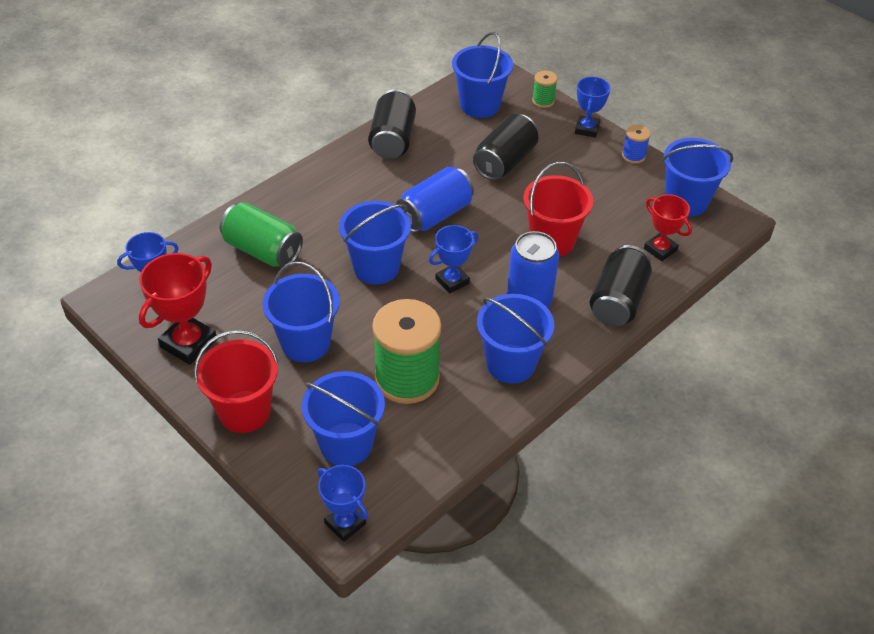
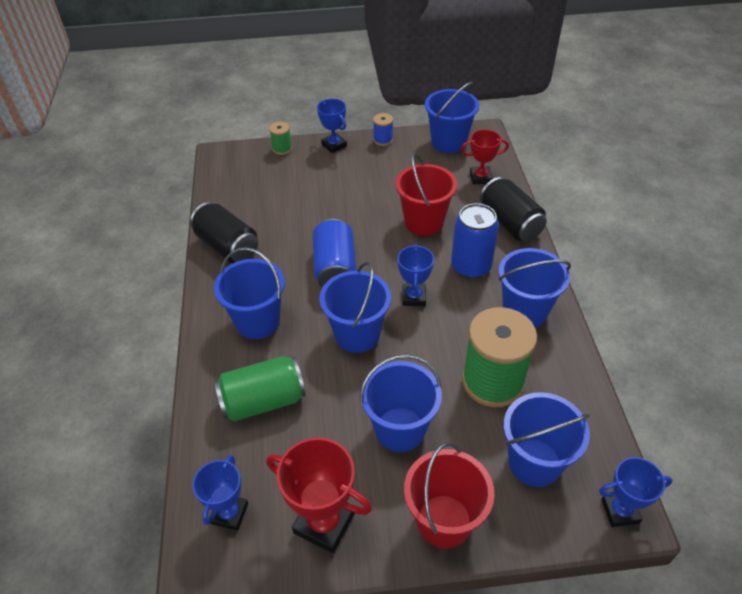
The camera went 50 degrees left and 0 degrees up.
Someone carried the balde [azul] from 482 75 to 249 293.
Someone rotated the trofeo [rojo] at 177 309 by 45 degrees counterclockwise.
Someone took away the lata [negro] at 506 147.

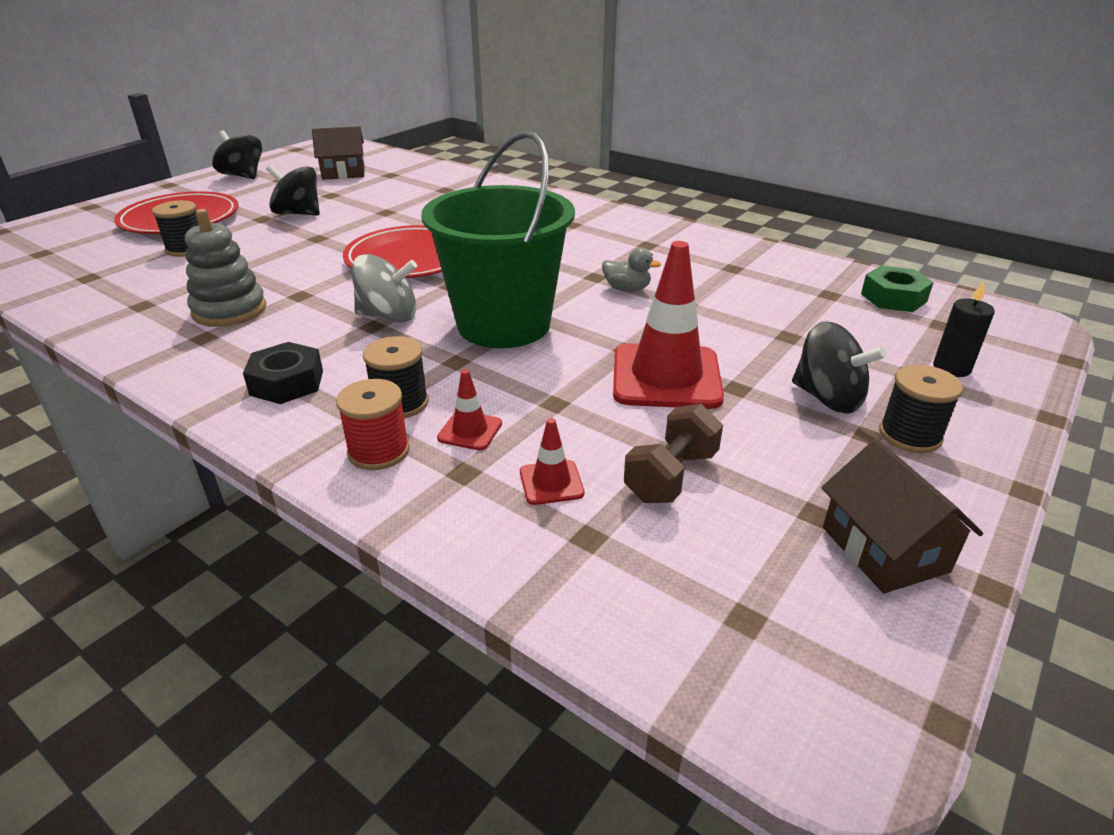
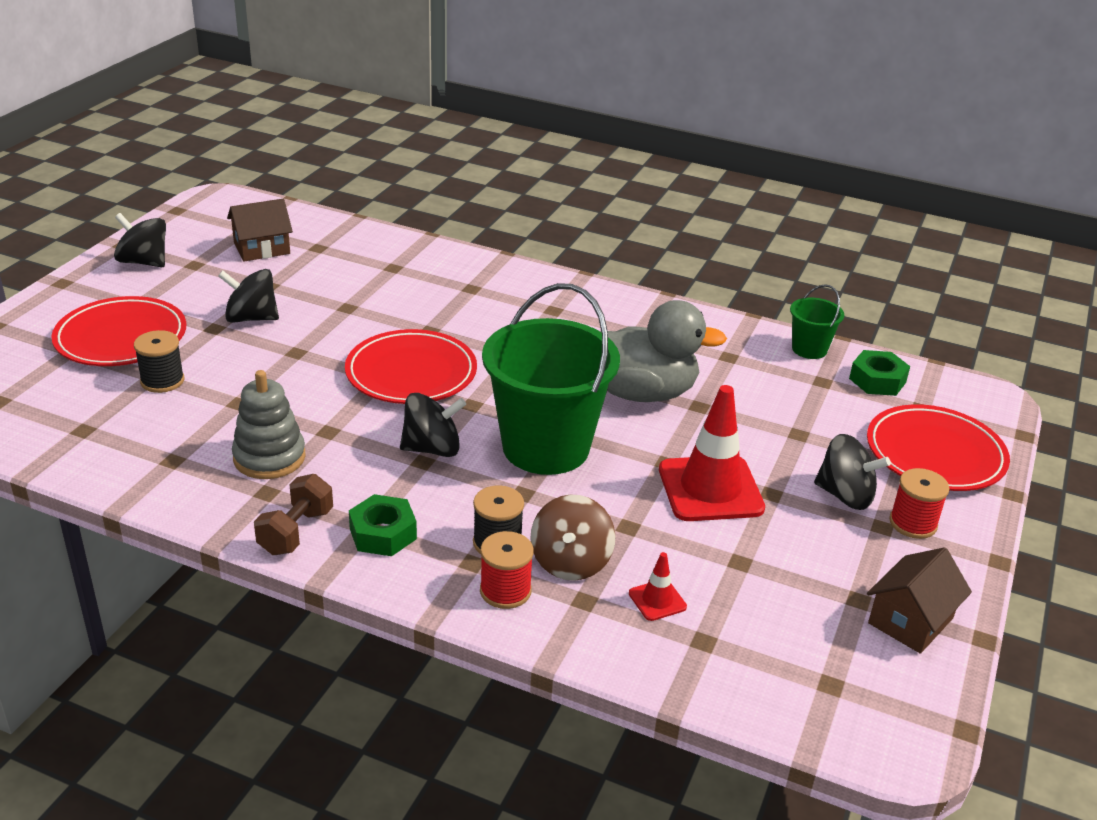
The camera went 15 degrees left and 0 degrees up.
Someone carried the mancuerna [marrón] from 673 453 to 293 514.
Someone repainted the tuerca [negro] at 283 373, which became the tuerca [verde] at 383 525.
Someone repainted the peonza [gris] at 384 288, which became the peonza [negro] at 433 425.
Someone swapped the cono de tráfico [rojo] at 469 409 for the peonza [marrón] at 573 538.
Someone scaled the pato [gris] at 631 269 by 2.46.
Someone put down the balde [verde] at 817 321.
Someone swapped the vela [negro] at 964 329 for the plato [rojo] at 938 447.
Someone rotated the casa [marrón] at 902 516 by 75 degrees clockwise.
Someone repainted the carrete [negro] at 921 409, which became the carrete [rojo] at 919 503.

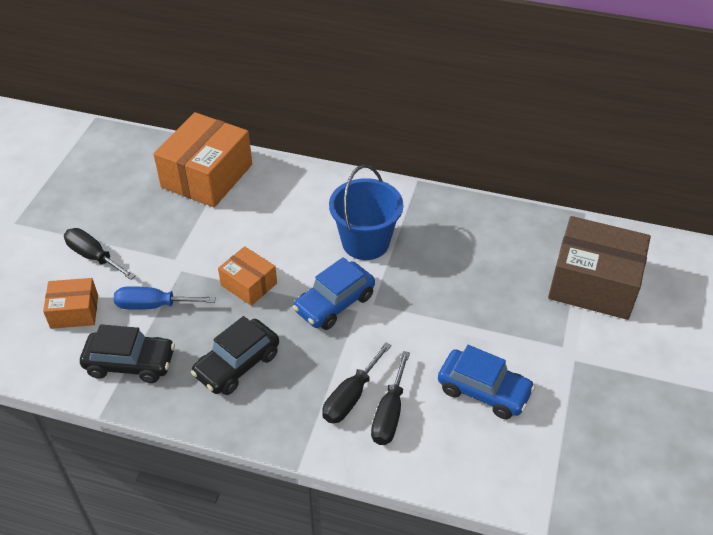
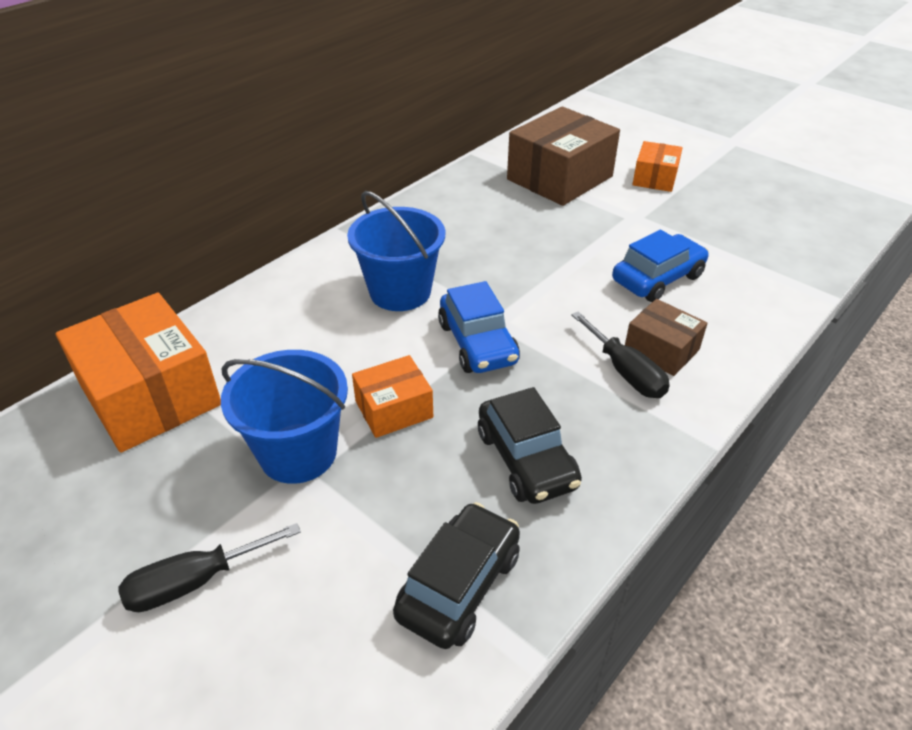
The camera went 65 degrees left and 5 degrees down.
Someone put down the balde [azul] at 284 417.
Someone swapped the destornillador [negro] at 390 398 for the caja [marrón] at 666 337.
Someone carried the caja [naranja] from 70 303 to 657 166.
Someone took away the destornillador [azul] at 164 298.

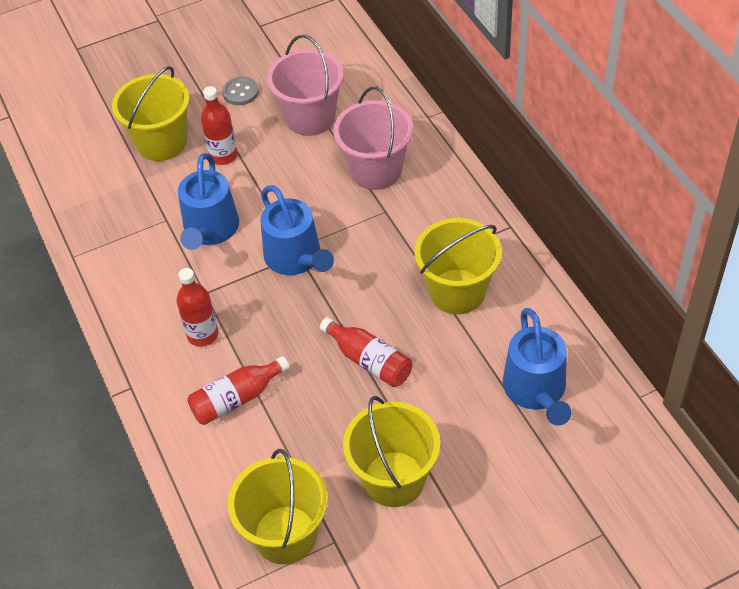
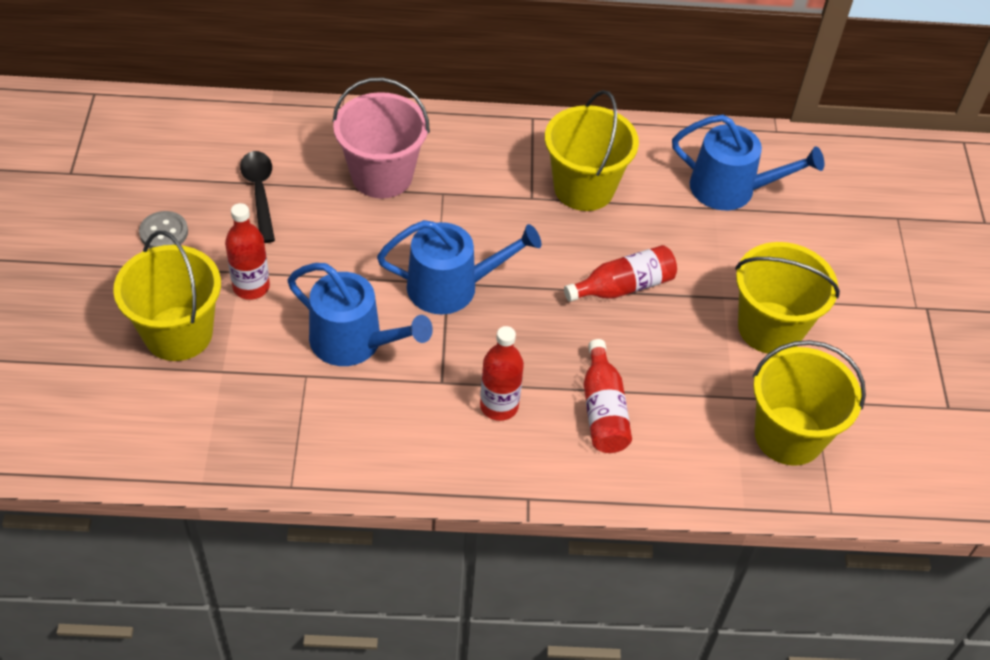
The camera went 70 degrees left and 0 degrees up.
Someone swapped the balde [rosa] at 305 85 for the cuchara [negro] at 257 197.

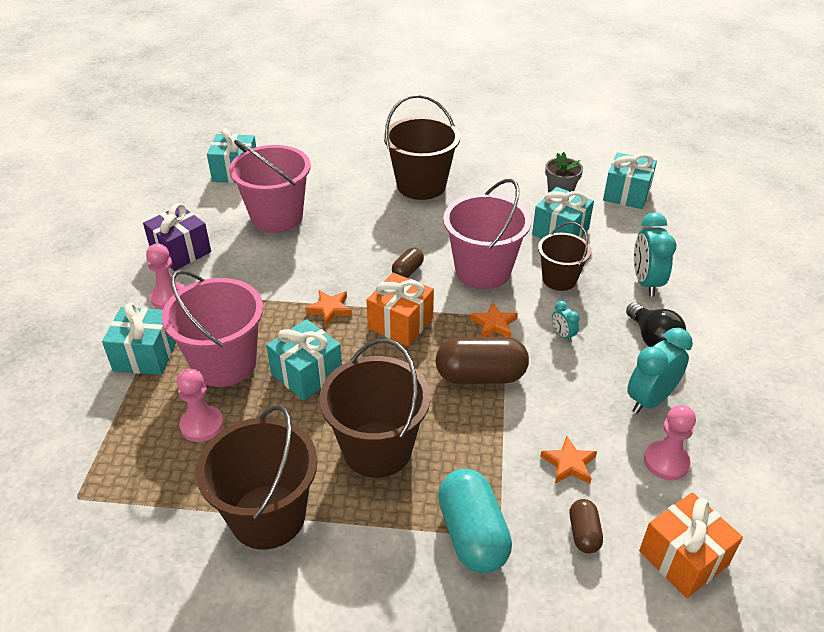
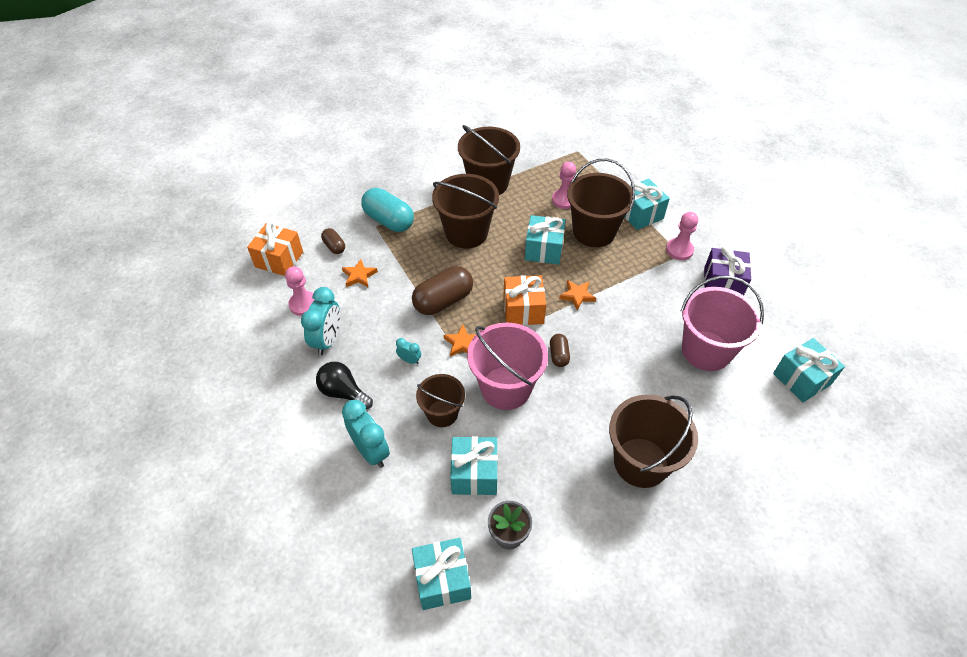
The camera went 145 degrees right and 10 degrees up.
Someone repainted the balde [rosa] at 212 328, which became the balde [marrón] at 601 202.

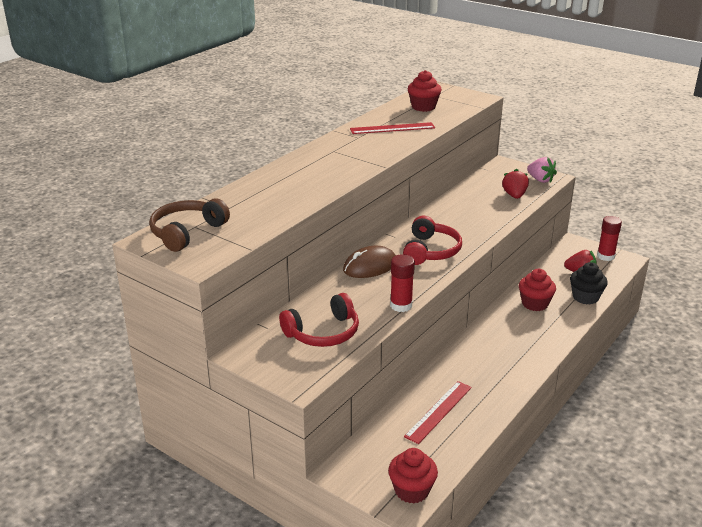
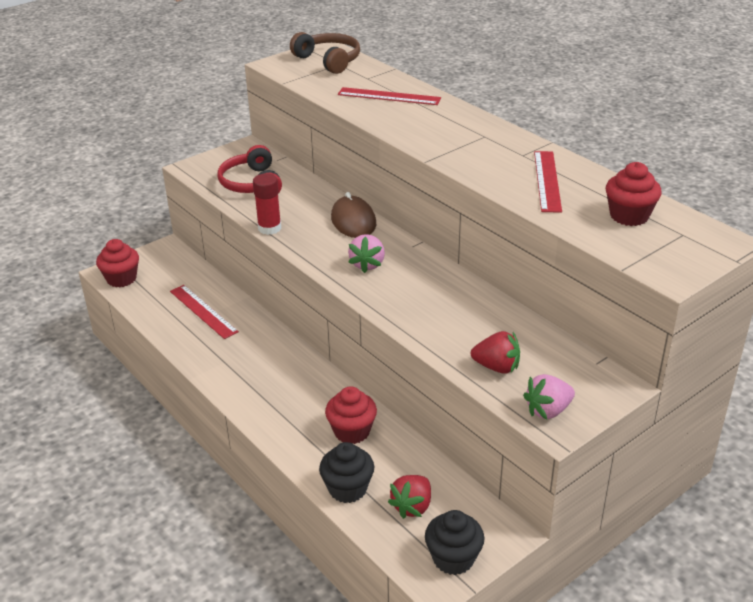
The camera went 105 degrees right and 5 degrees up.
Someone put down the regla [rojo] at 389 96.
Someone swapped the auriculares [rojo] at 432 240 for the fresa [rosa] at 366 253.
Someone swapped the barra de pegamento [rojo] at 609 238 for the magdalena [negro] at 455 542.

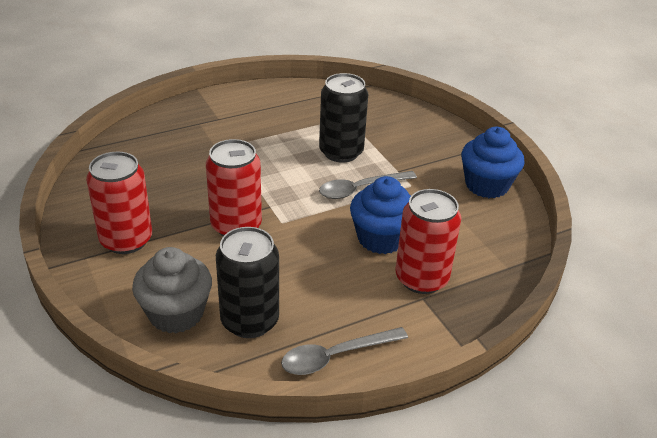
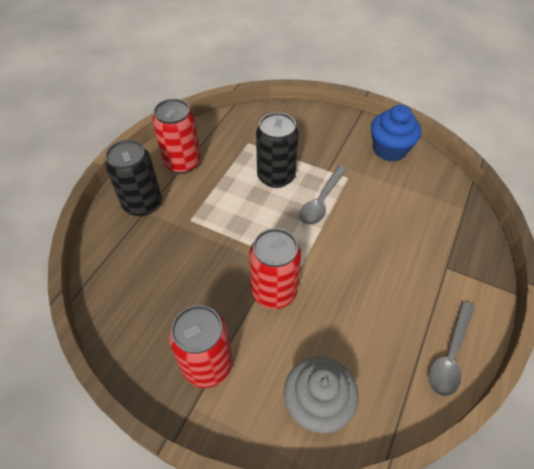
The camera went 35 degrees left and 15 degrees up.
Someone carried the lata [negro] from 247 282 to 133 178.
Someone carried the lata [rojo] from 428 241 to 176 136.
Someone took away the magdalena [azul] at 380 215.

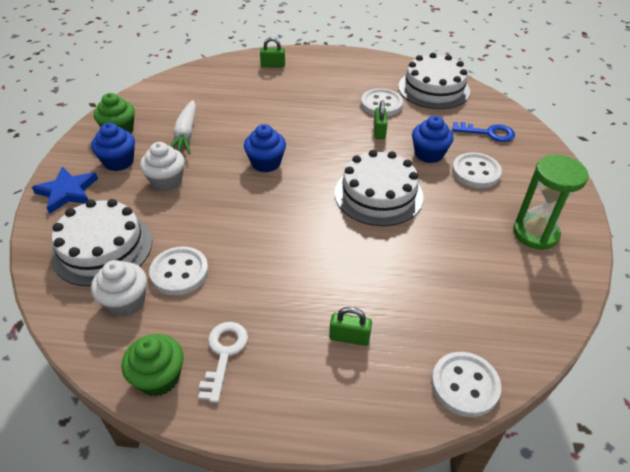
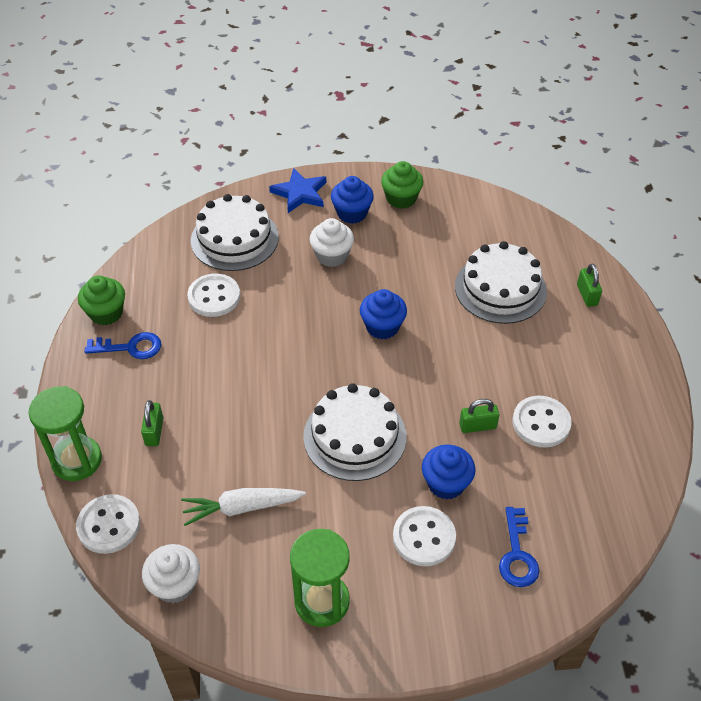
The camera went 80 degrees right and 5 degrees up.
Someone put down the reloj de arena [verde] at 65 433.
Someone repainted the llave [blanco] at 223 362, which became the llave [azul] at 123 345.
Someone carried the magdalena [blanco] from 119 288 to 171 573.
Someone carried the zanahoria [blanco] from 183 127 to 243 507.
Someone carried the tarta [blanco] from 434 81 to 501 282.

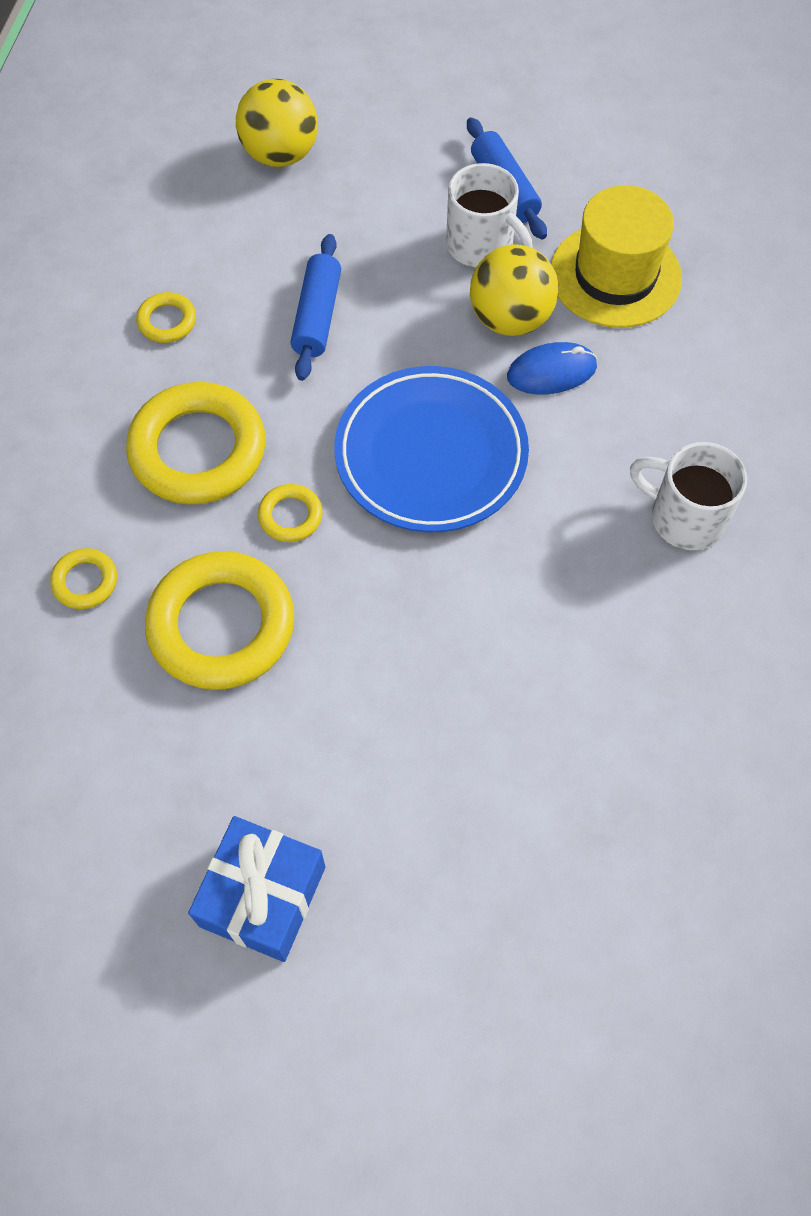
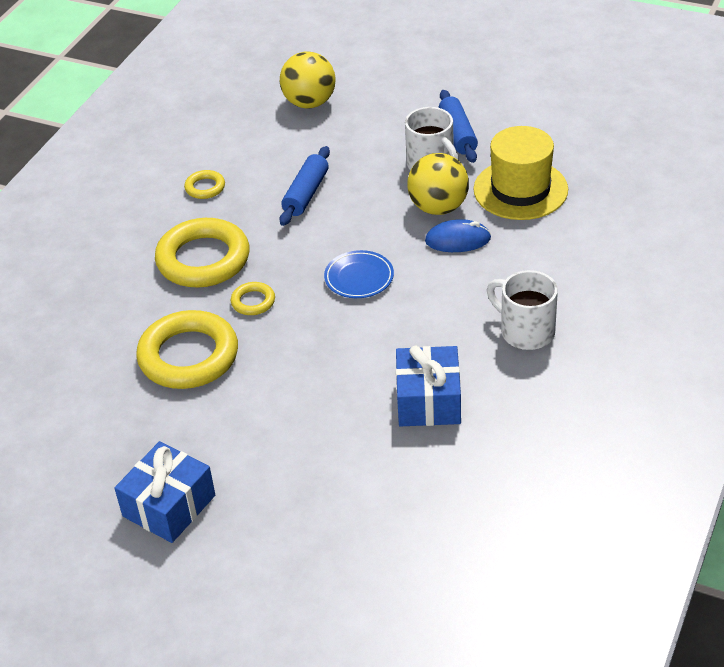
The camera went 15 degrees right and 20 degrees down.
Someone scaled the plato [azul] at 431 449 by 0.52.
Someone put down the regalo [azul] at 428 386.
Someone took away the anillo [amarillo] at 83 578.

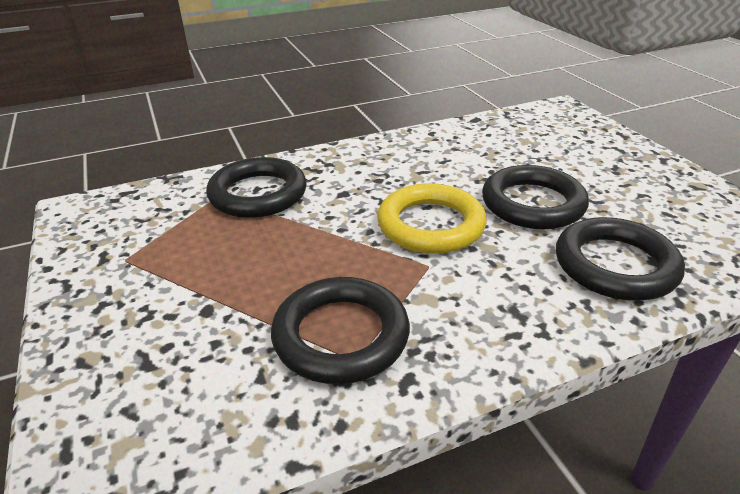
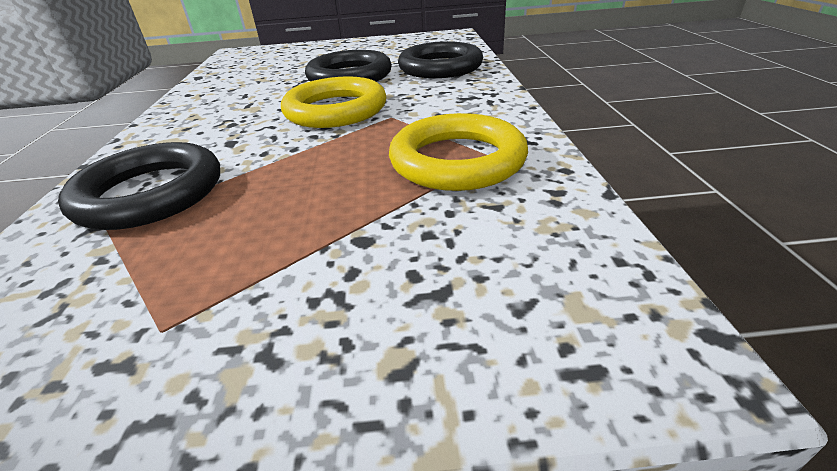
The camera went 70 degrees left and 0 degrees up.
Someone repainted the anillo [negro] at 340 330, which became the anillo [amarillo] at 458 152.

